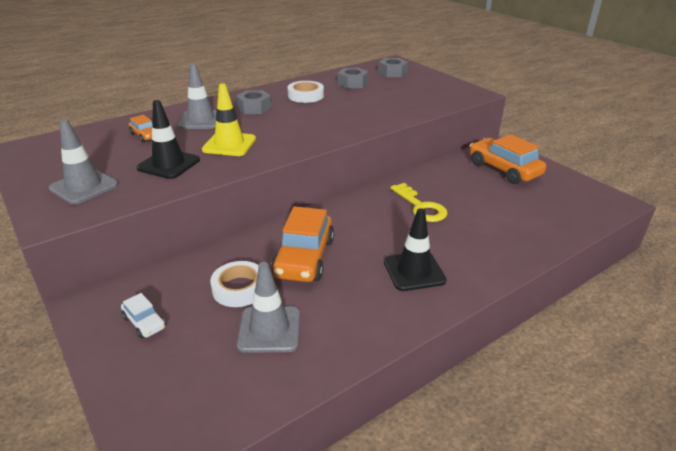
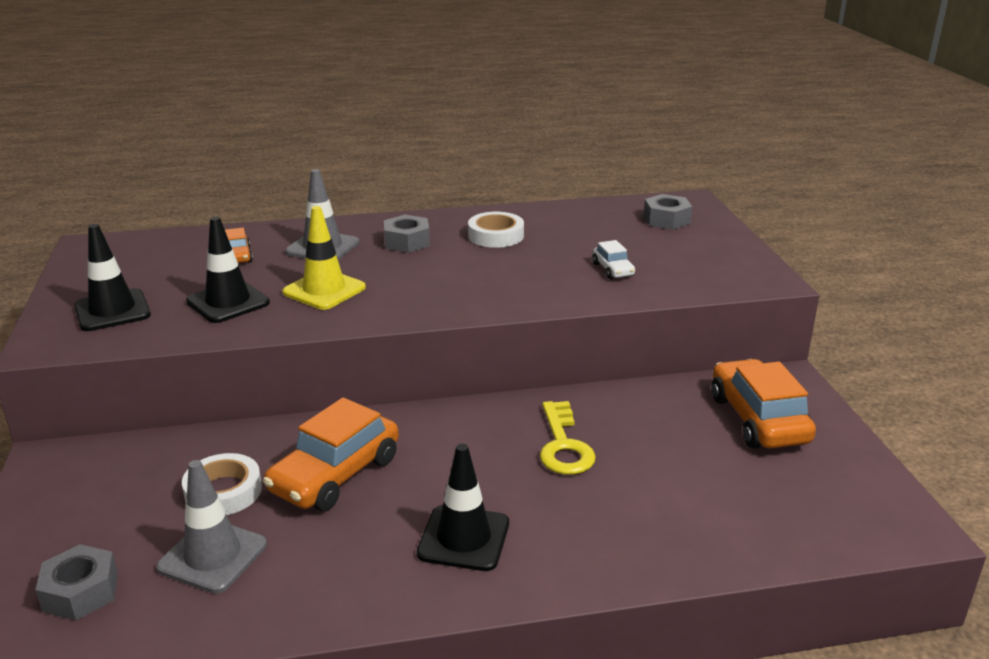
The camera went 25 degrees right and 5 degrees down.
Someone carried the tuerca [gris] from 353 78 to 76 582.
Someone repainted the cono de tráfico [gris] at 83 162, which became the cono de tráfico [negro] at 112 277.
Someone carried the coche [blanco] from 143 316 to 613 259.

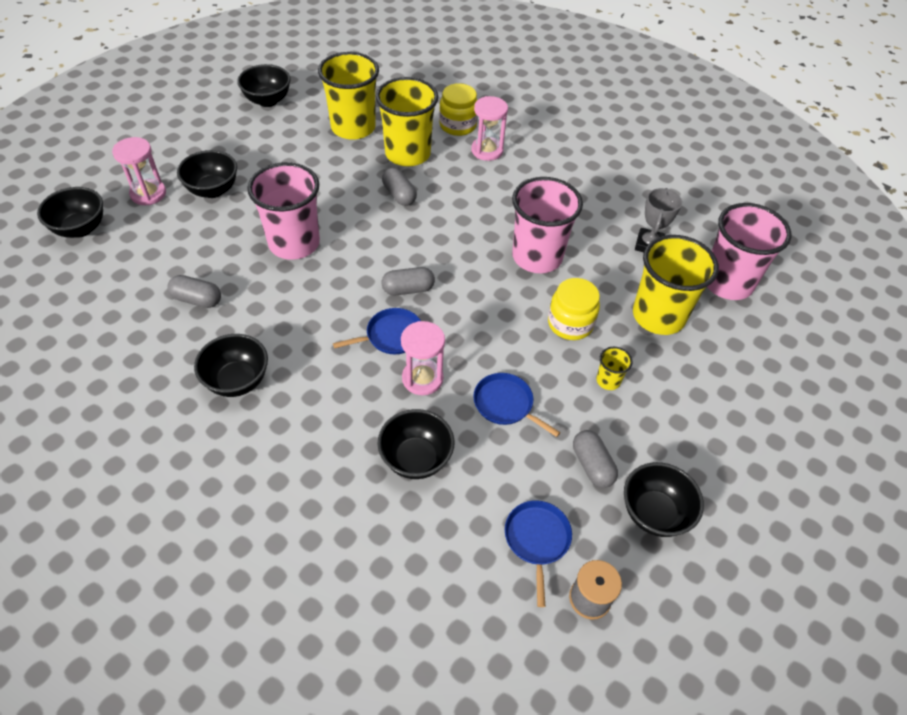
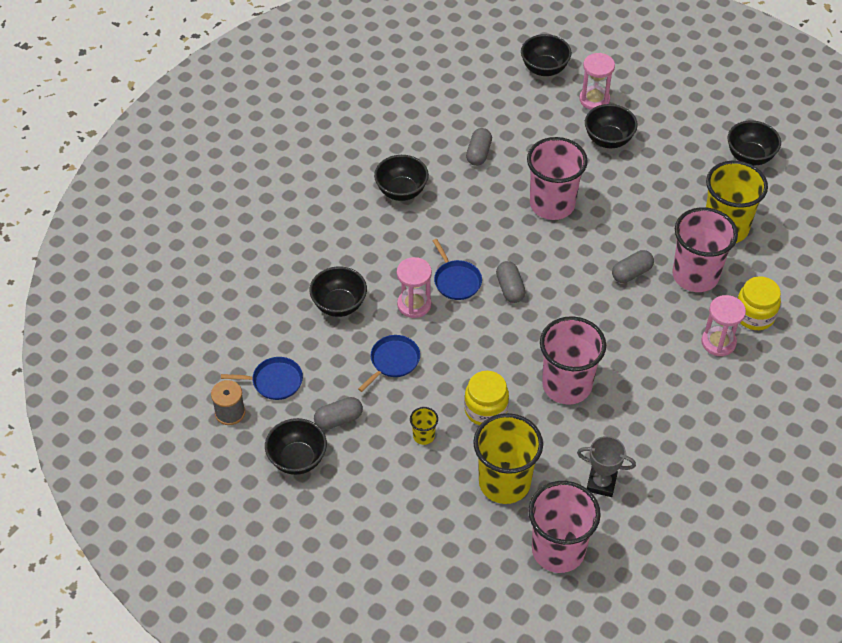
The camera went 90 degrees right and 0 degrees up.
Someone repainted the vaso [amarillo] at 407 121, which became the vaso [rosa] at 705 249.

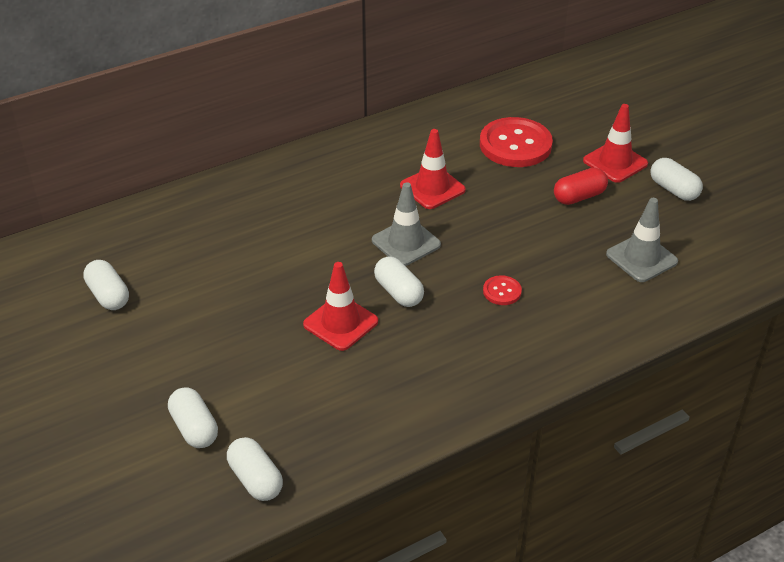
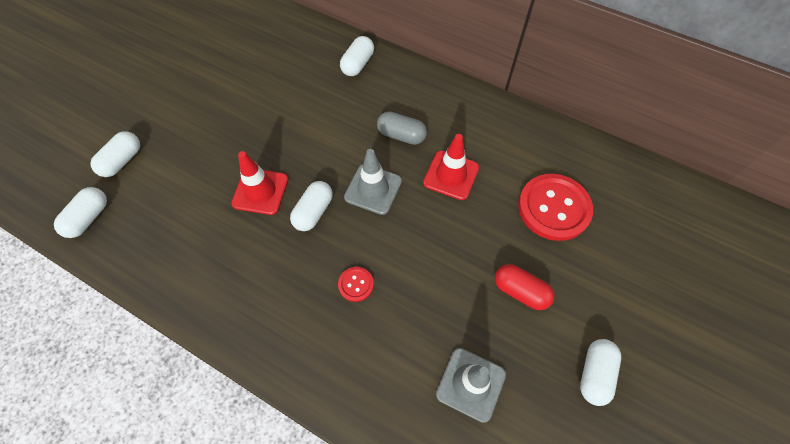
The camera went 60 degrees right and 20 degrees up.
Someone carried the cápsula [blanco] from 106 285 to 357 56.
Someone put down the cápsula [gris] at 402 128.
Someone took away the cono de tráfico [rojo] at 615 143.

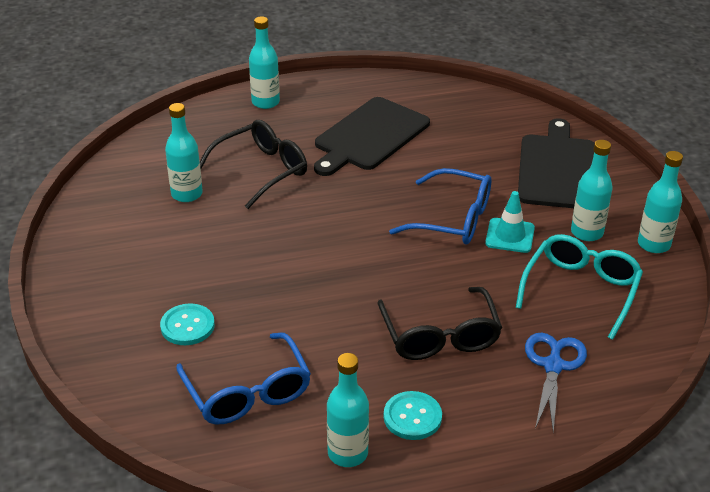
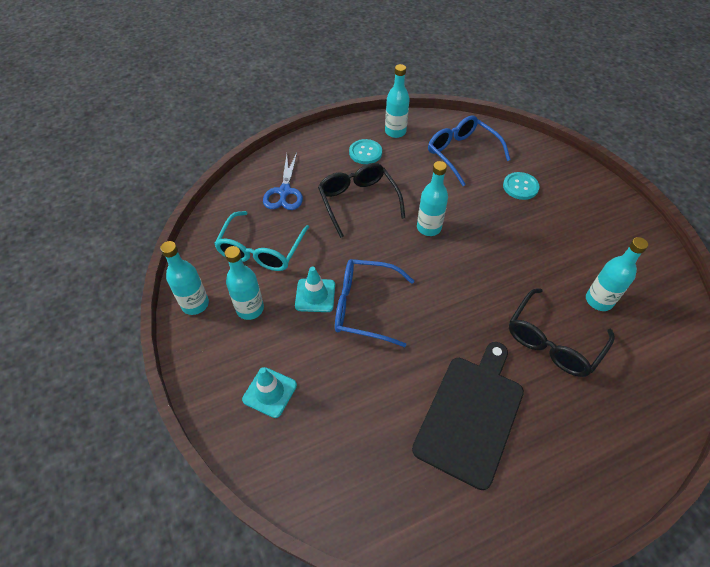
The camera went 170 degrees right and 15 degrees up.
Someone swapped the tabla de cortar [negro] at 556 163 for the cono de tráfico [turquesa] at 269 392.
Someone carried the botella [turquesa] from 264 62 to 432 198.

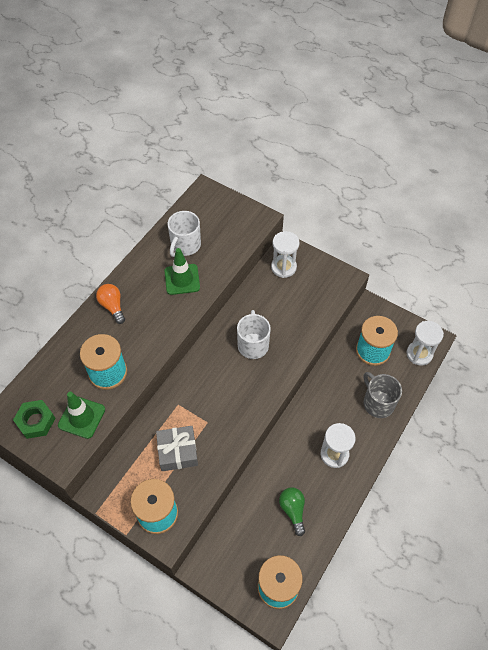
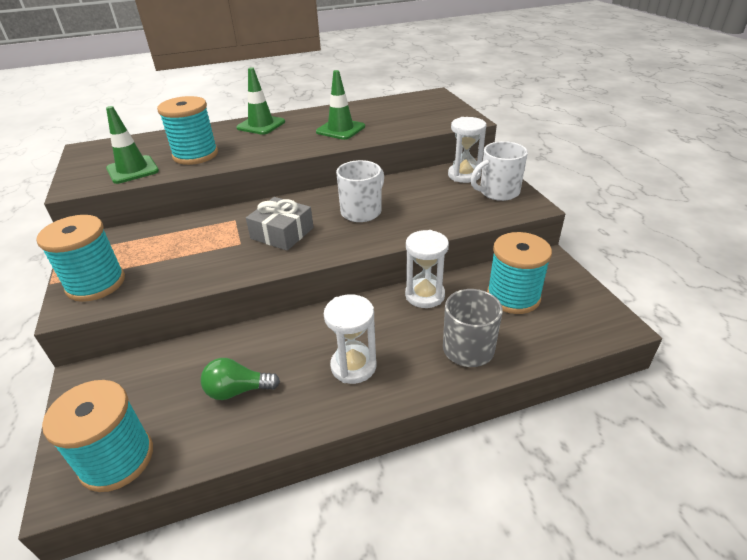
The camera went 40 degrees right and 20 degrees down.
Someone rotated the bombilla [verde] at 292 511 by 120 degrees counterclockwise.
Someone swapped the bombilla [naranja] at 110 304 for the cono de tráfico [verde] at 260 101.
Someone carried the regalo [gris] from 177 448 to 280 224.
Someone carried the reloj de arena [blanco] from 425 343 to 427 269.
Someone carried the taza [blanco] from 184 234 to 499 171.
Someone took away the tuerca [verde] at 34 419.

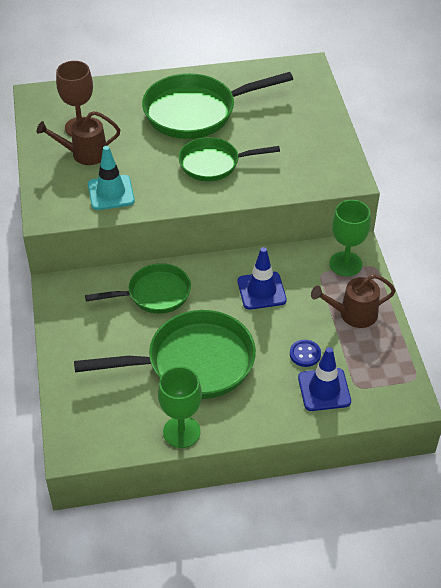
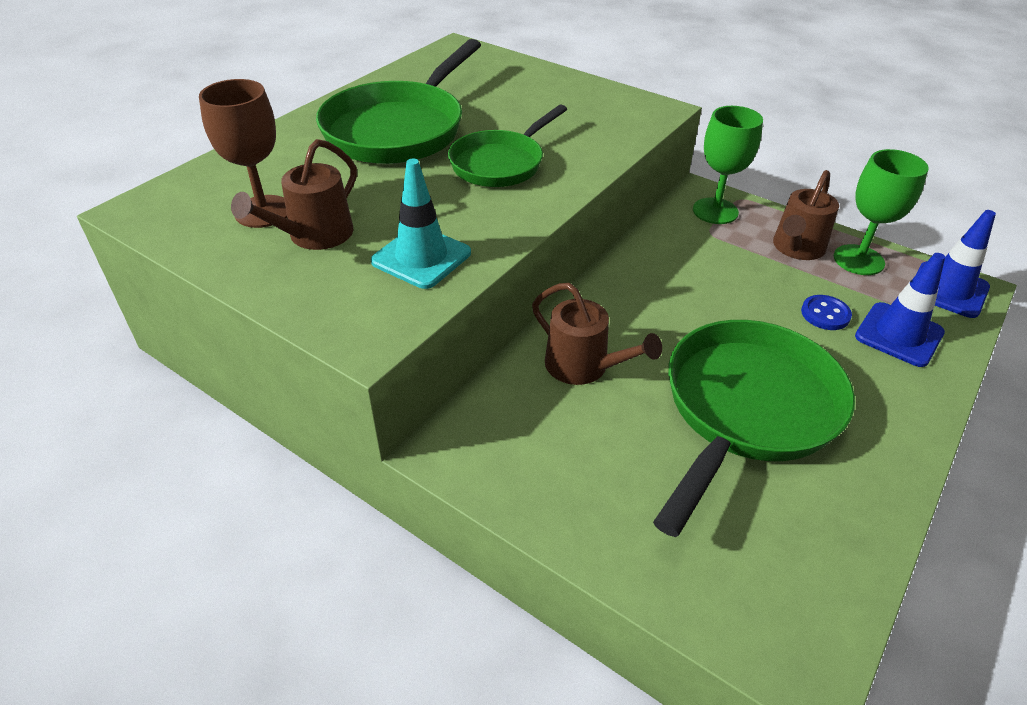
The camera went 45 degrees left and 5 degrees down.
Someone swapped the sartén [verde] at 138 288 for the regadera [marrón] at 597 334.
Someone carried the copa [verde] from 180 407 to 881 212.
Someone carried the cono de tráfico [azul] from 262 278 to 956 264.

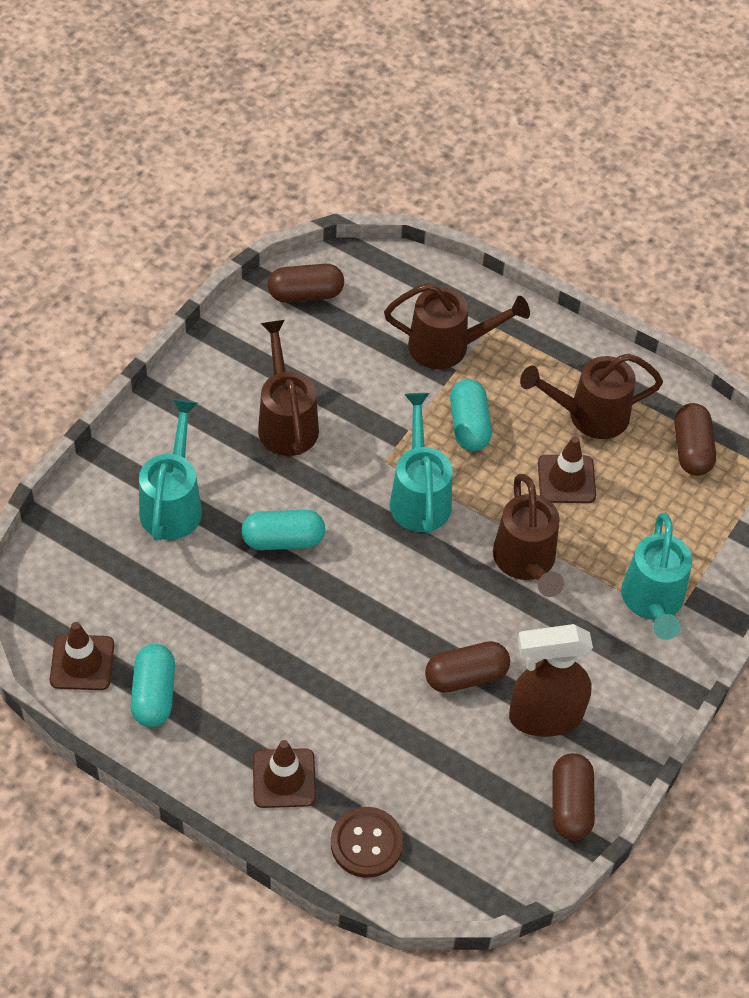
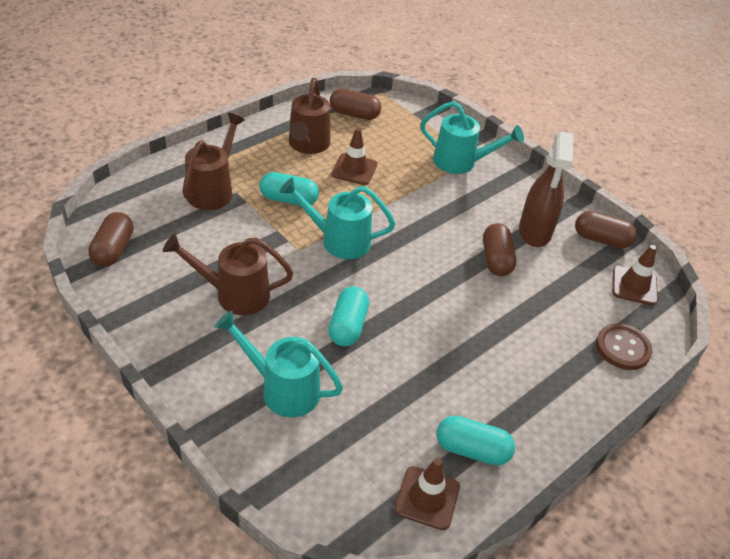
The camera went 75 degrees left and 10 degrees down.
Someone carried the cono de tráfico [marrón] from 284 774 to 635 275.
Someone took away the regadera [marrón] at 528 535.

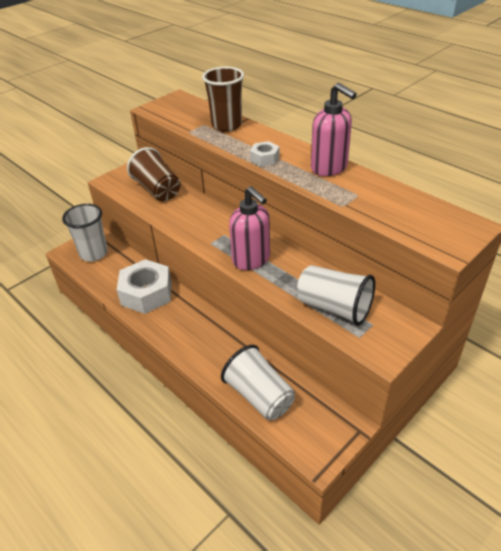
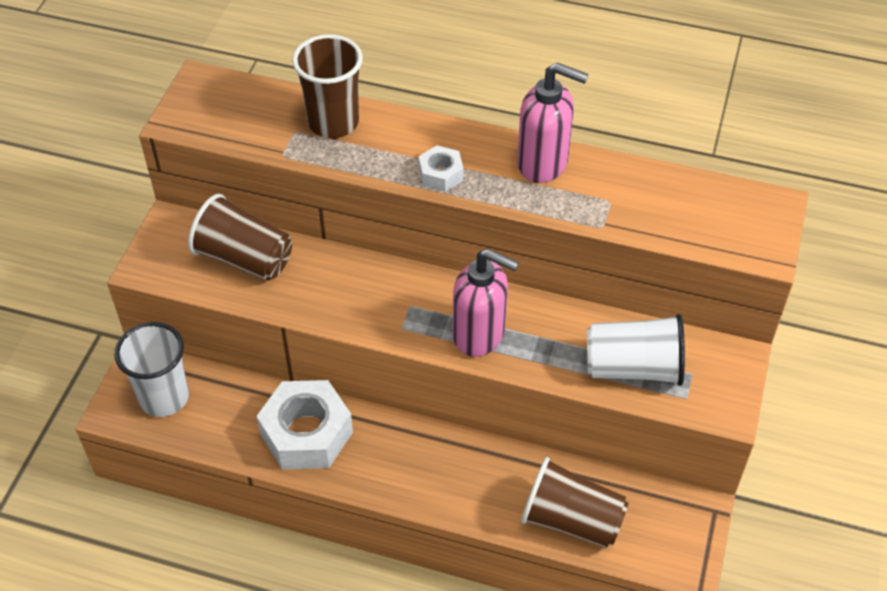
The camera went 30 degrees left and 10 degrees up.
Someone repainted the vaso [blanco] at 258 382, which became the vaso [marrón] at 575 502.

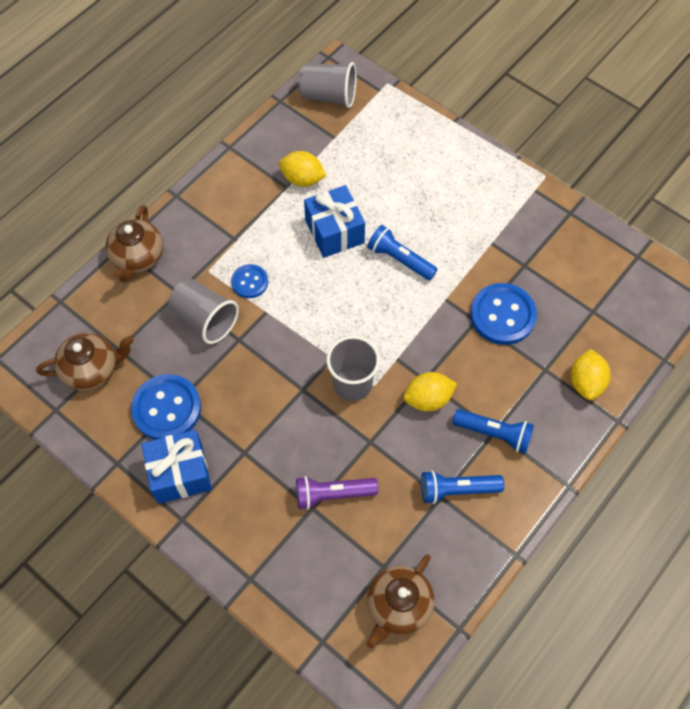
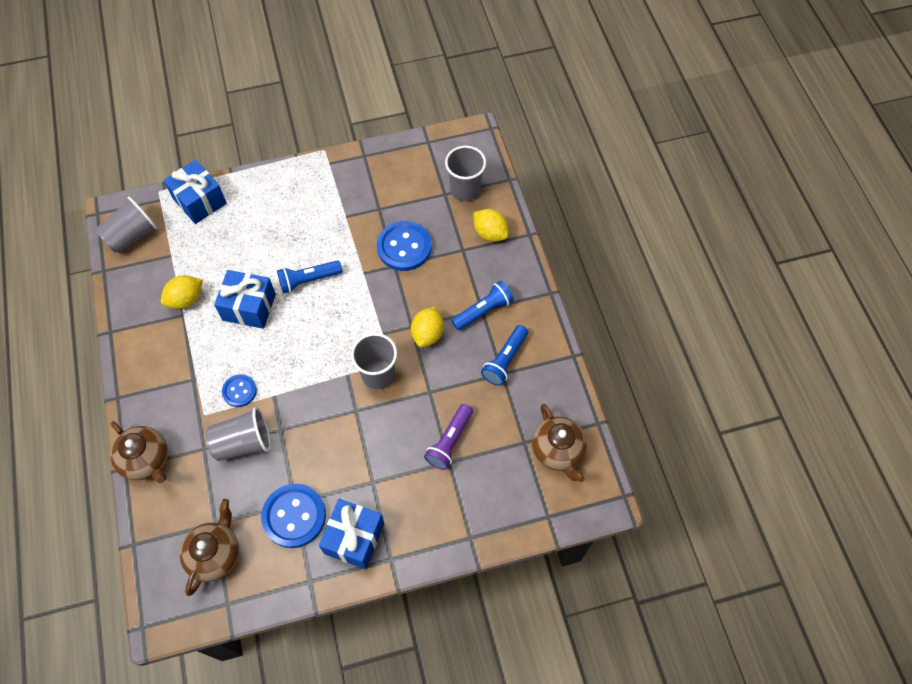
The camera went 55 degrees left and 0 degrees up.
Someone put down the regalo [azul] at 195 192.
Someone put down the vaso [gris] at 465 173.

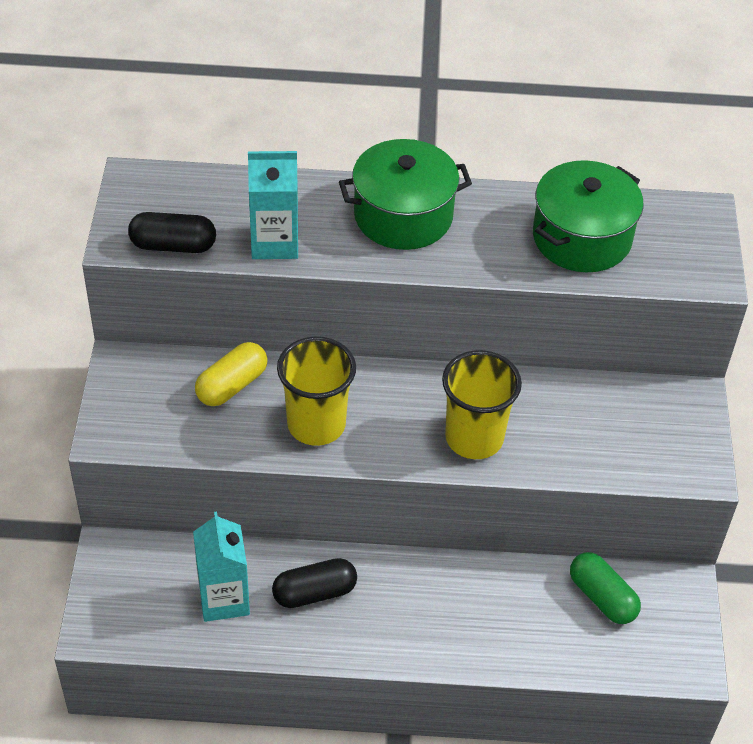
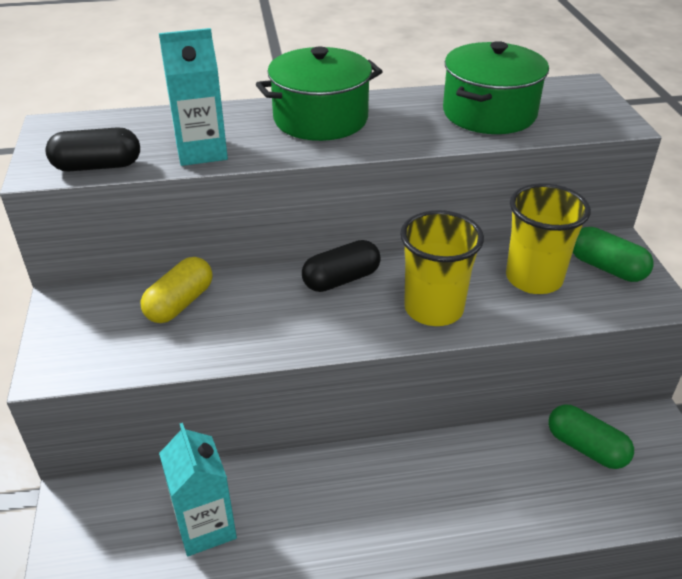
The camera went 10 degrees left and 10 degrees down.
Someone carried the cápsula [negro] from 314 583 to 341 266.
Someone carried the vaso [amarillo] from 316 391 to 548 238.
Someone put down the cápsula [verde] at 613 254.

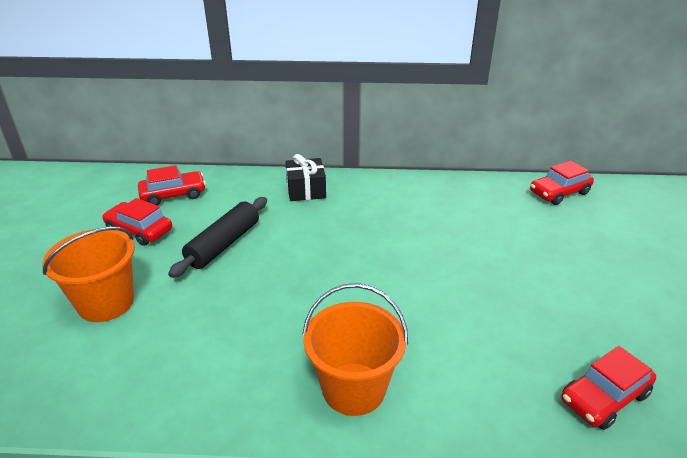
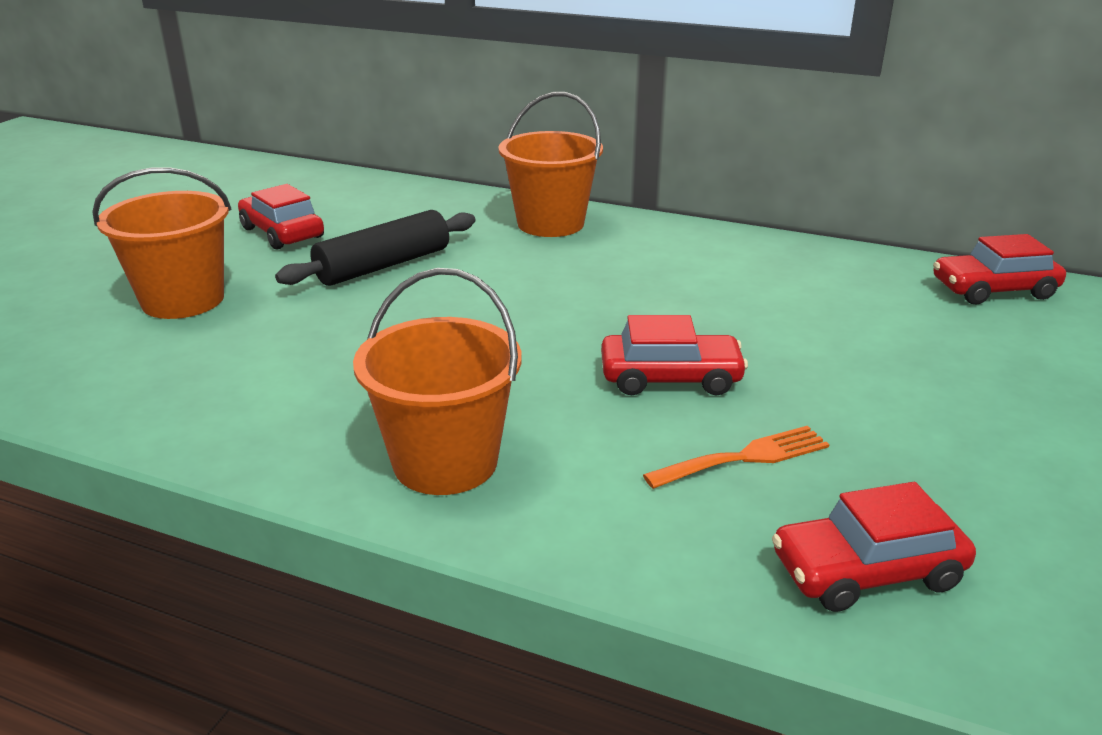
The camera went 20 degrees right and 5 degrees down.
Someone swapped the regalo [negro] at 305 177 for the balde [naranja] at 550 164.
Someone carried the coche [rojo] from 172 185 to 674 355.
Someone put down the tenedor [naranja] at 736 457.

